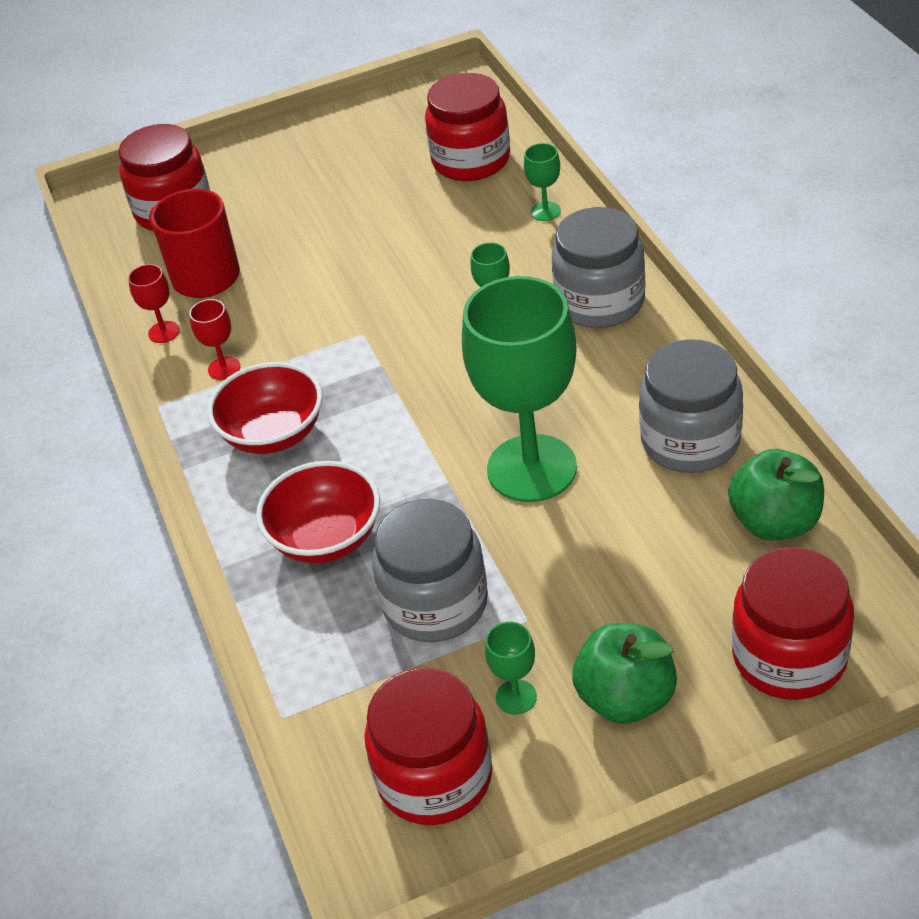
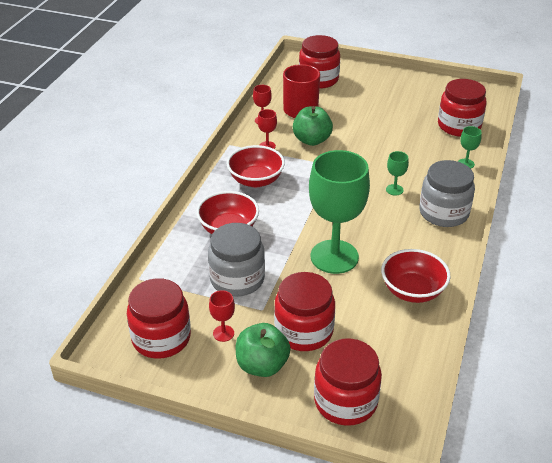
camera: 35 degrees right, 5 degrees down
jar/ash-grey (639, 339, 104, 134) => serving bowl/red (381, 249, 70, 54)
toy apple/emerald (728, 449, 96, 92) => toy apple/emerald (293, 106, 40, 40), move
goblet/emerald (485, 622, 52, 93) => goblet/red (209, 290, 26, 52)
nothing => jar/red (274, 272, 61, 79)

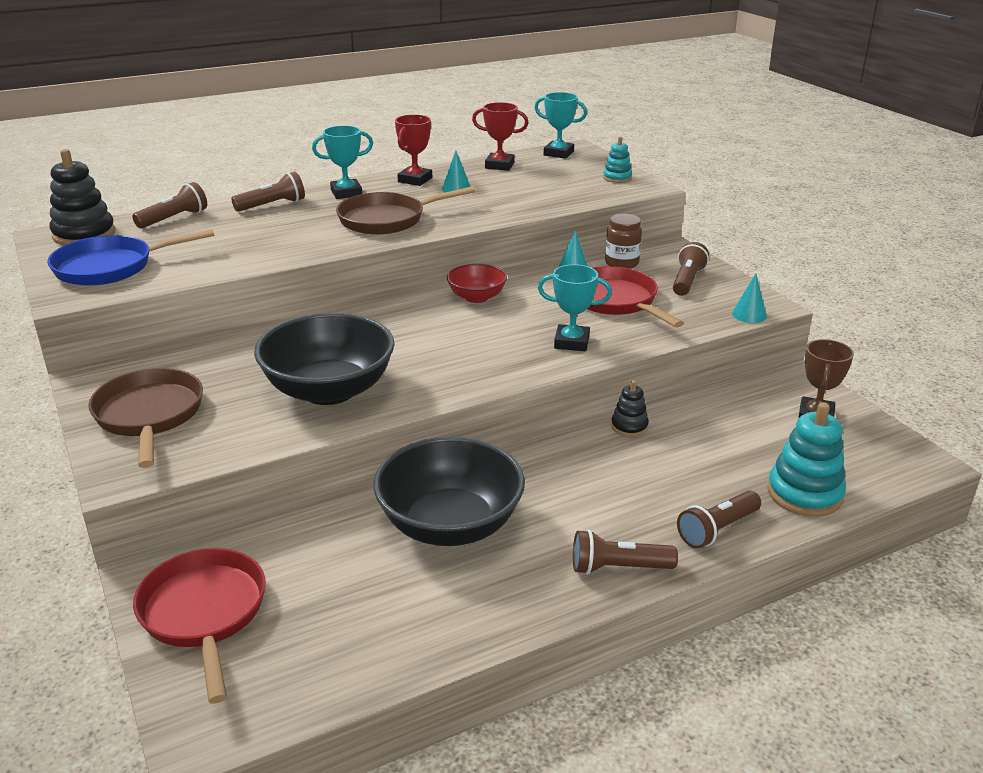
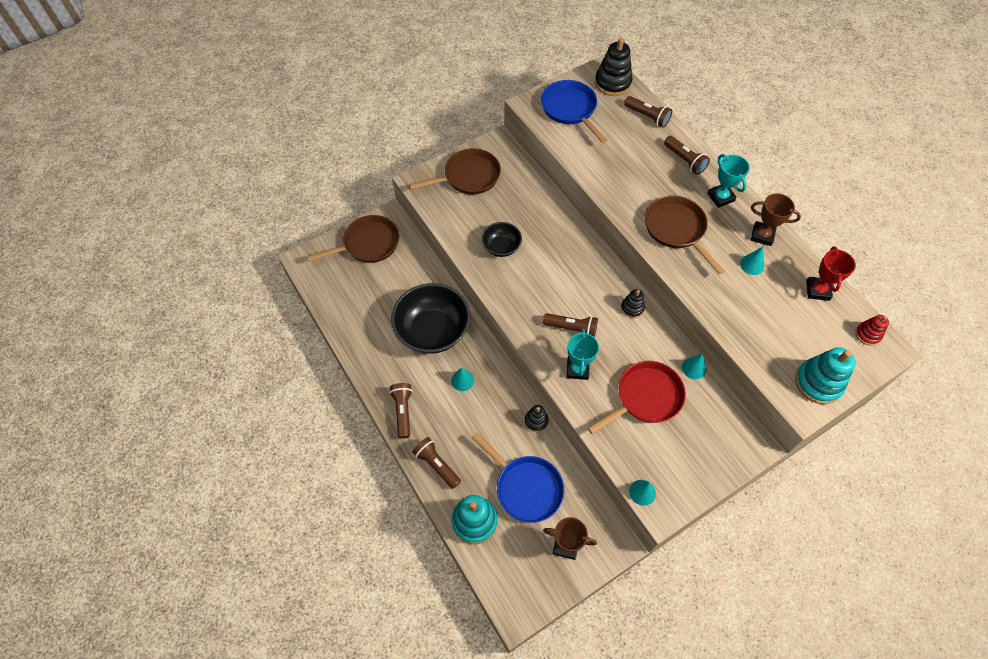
camera: 85 degrees right, 30 degrees up
trophy/teal (534, 92, 53, 67) => ring stacker/red (855, 315, 34, 31)
trophy/red (395, 114, 37, 72) => trophy/brown (751, 193, 50, 53)
ring stacker/teal (603, 137, 29, 46) => ring stacker/teal (795, 347, 61, 57), x1.81
jar/brown (605, 214, 37, 55) => nothing
torch/brown (673, 242, 36, 54) => torch/brown (543, 313, 55, 24), move
serving bowl/red (447, 264, 60, 39) => ring stacker/ebony (621, 289, 24, 29)
serving bowl/ebony (254, 313, 141, 92) => serving bowl/ebony (482, 222, 40, 35), x0.53
pan/red (133, 548, 133, 156) => pan/brown (307, 215, 92, 48)
nothing => cone/teal (451, 367, 23, 24)
nothing => pan/blue (471, 432, 93, 91)

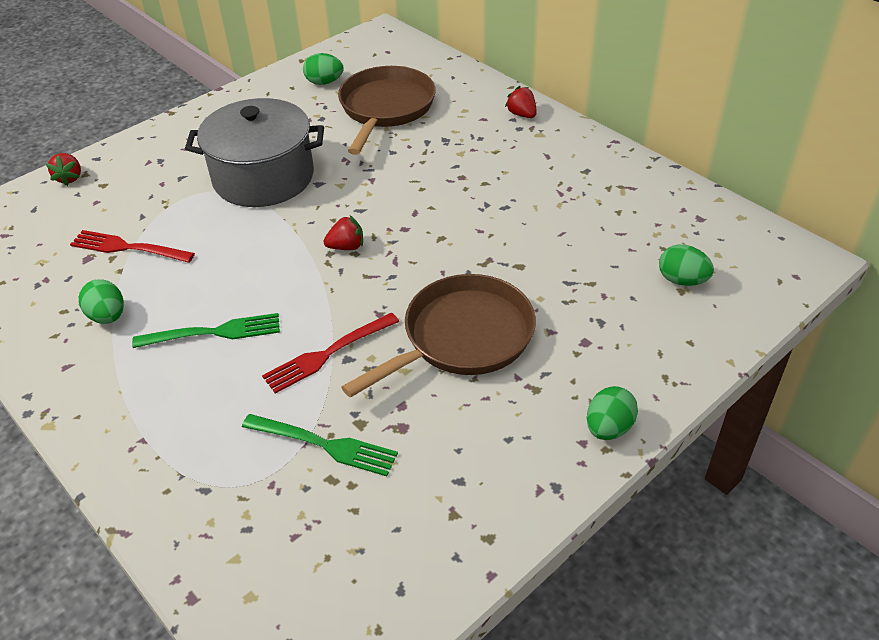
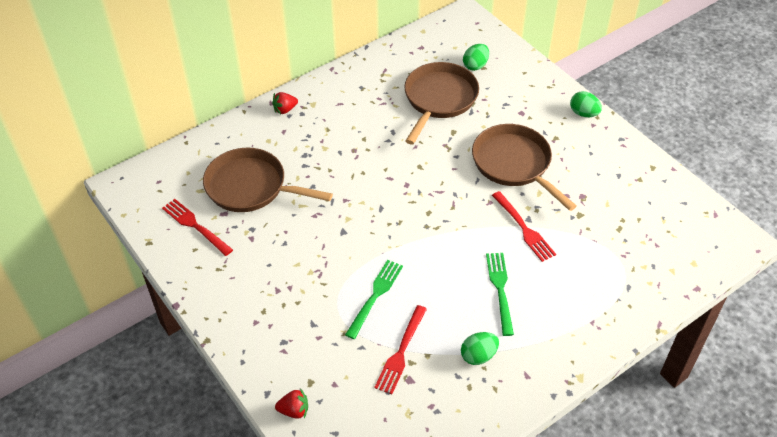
camera: 85 degrees left, 5 degrees up
toy egg/emerald (303, 53, 41, 32) => fork/red (162, 199, 71, 57)
cooking pot/ash-grey (185, 98, 139, 109) => nothing
berry/red (324, 215, 39, 35) => nothing
fork/emerald (242, 414, 156, 62) => fork/emerald (345, 260, 58, 79), move
nothing => pan/brown (404, 62, 75, 83)

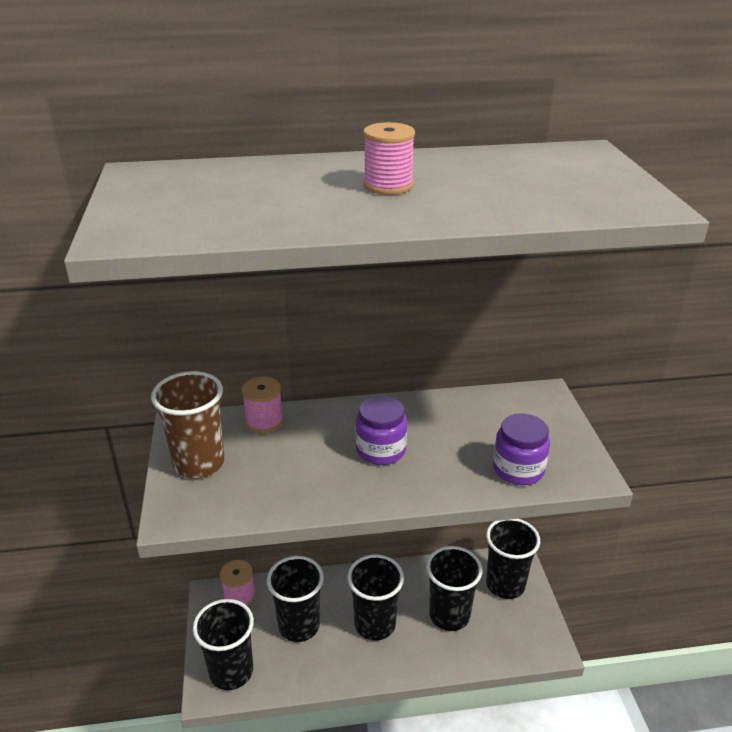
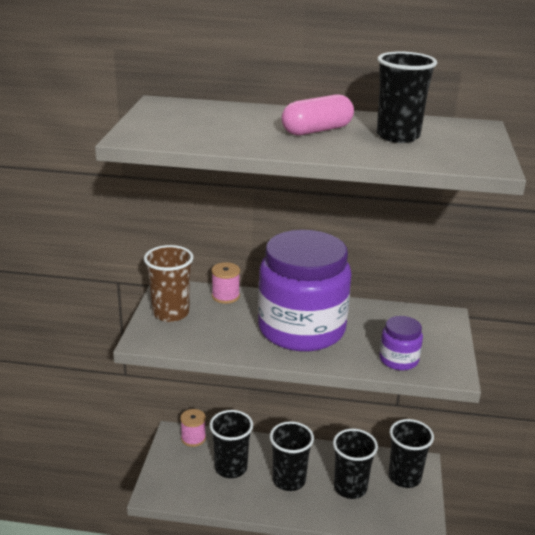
camera: 15 degrees right, 5 degrees down
spool/rosy (363, 122, 52, 73) => pill shape/rosy (282, 94, 72, 41)
jar/purple (356, 396, 51, 69) => jar/purple (258, 230, 93, 121), x2.34
beaker/ebony (193, 599, 61, 91) => beaker/ebony (377, 51, 60, 92), move

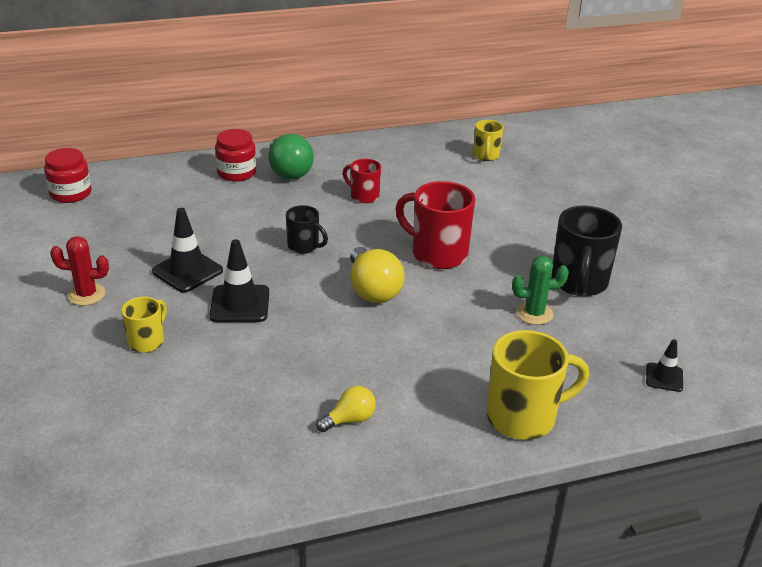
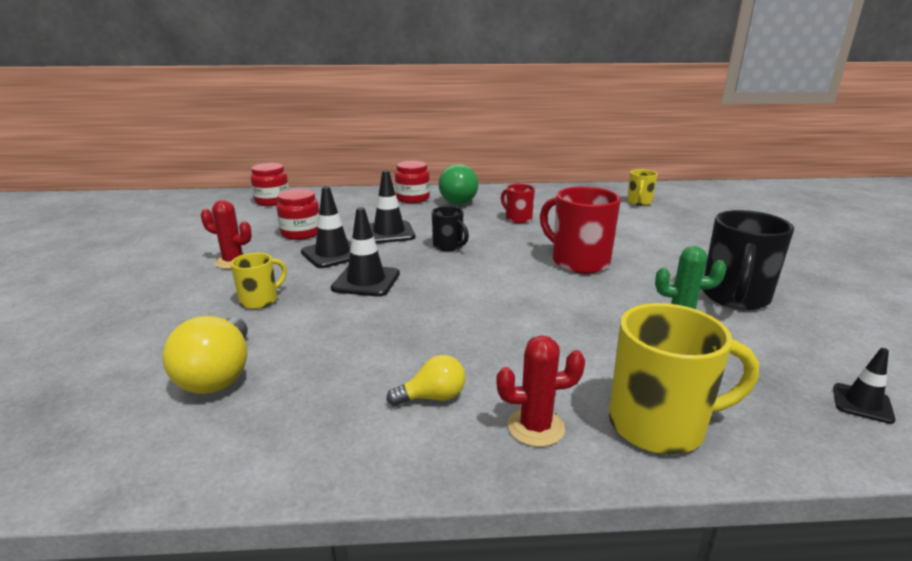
camera: 15 degrees right, 10 degrees down
bulb/yellow (350, 247, 54, 56) => bulb/yellow (163, 316, 85, 78), move
nothing => road cone/ebony (369, 170, 46, 73)
nothing => jar/red (276, 189, 44, 51)
nothing => prickly plant/red (496, 335, 89, 112)

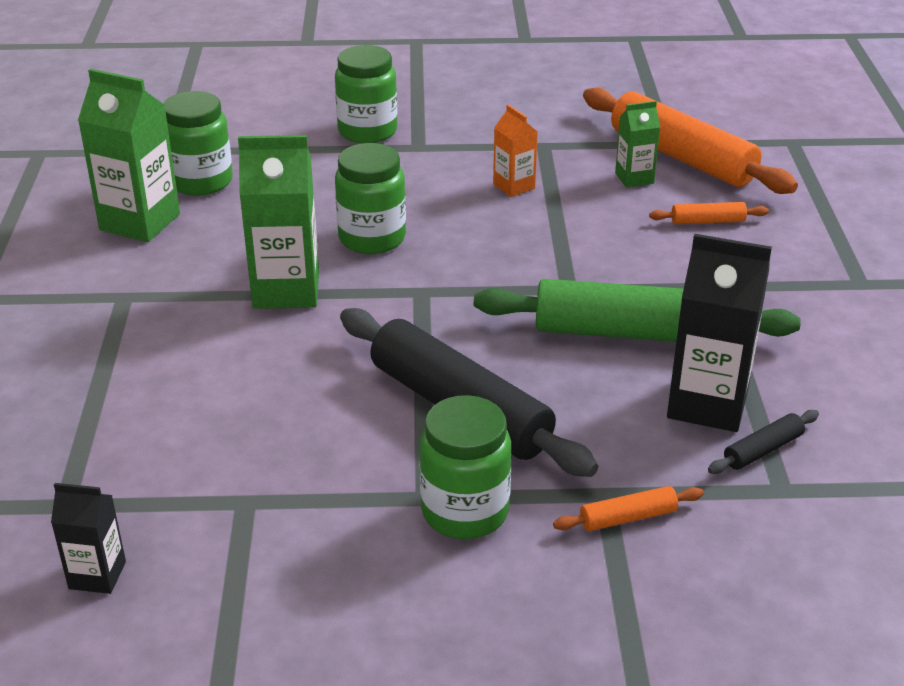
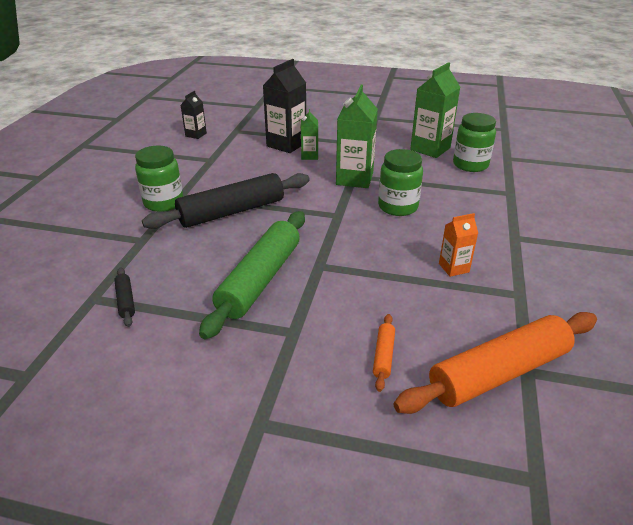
camera: 105 degrees right, 0 degrees up
jar/emerald (335, 45, 62, 98) => nothing
carton/emerald (615, 101, 45, 87) => carton/emerald (301, 109, 17, 51), move
carton/ebony (667, 234, 105, 198) => carton/ebony (263, 59, 43, 94), move
dough roller/orange (553, 486, 151, 45) => nothing

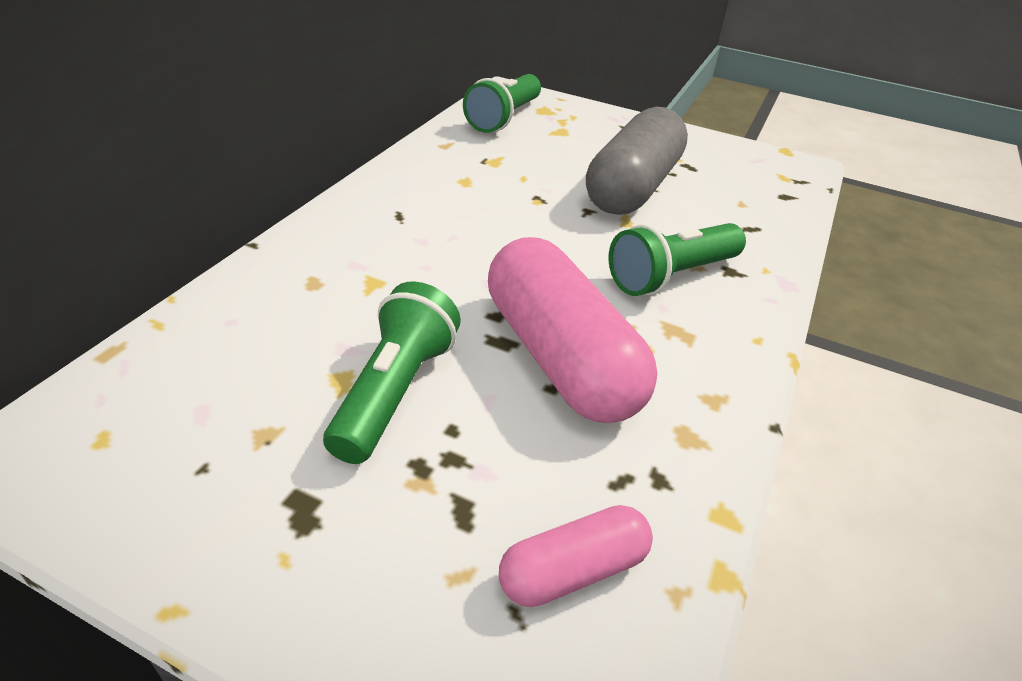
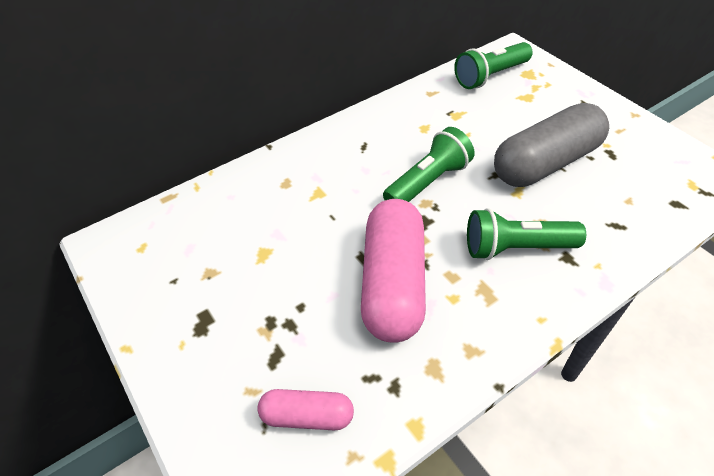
camera: 35 degrees right, 10 degrees up
torch/emerald (323, 282, 138, 182) => torch/emerald (383, 127, 92, 75), move

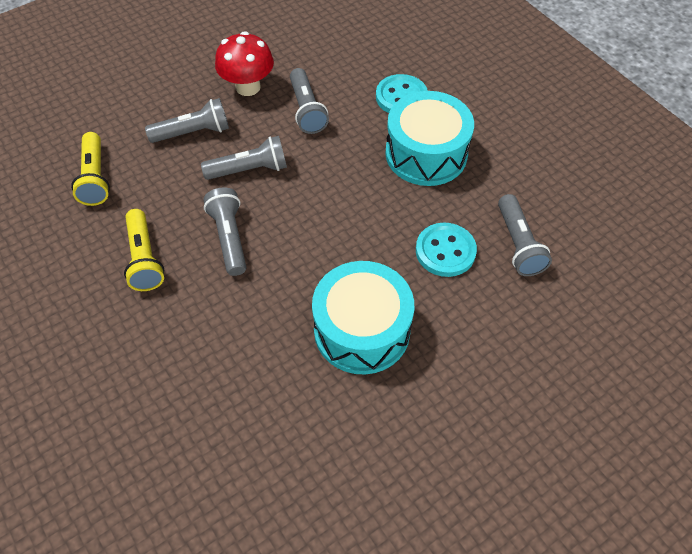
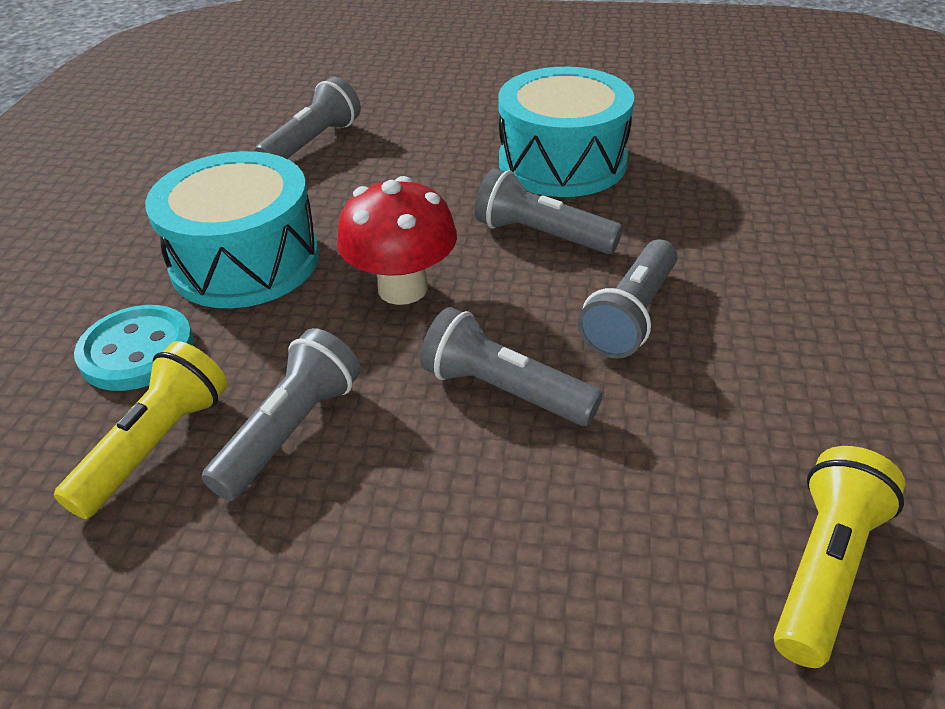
camera: 135 degrees left, 15 degrees down
fungus/red (215, 31, 59, 65) => fungus/red (337, 176, 120, 129), move
torch/ash-grey (145, 98, 84, 45) => torch/ash-grey (474, 168, 149, 86), move
torch/yellow (124, 209, 40, 82) => torch/yellow (54, 341, 173, 178), move
button/teal (416, 223, 61, 54) => nothing

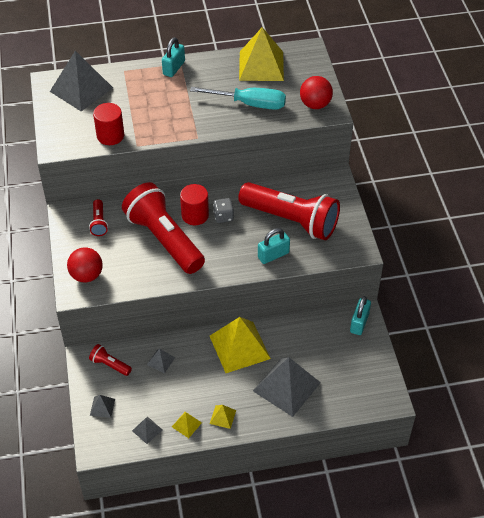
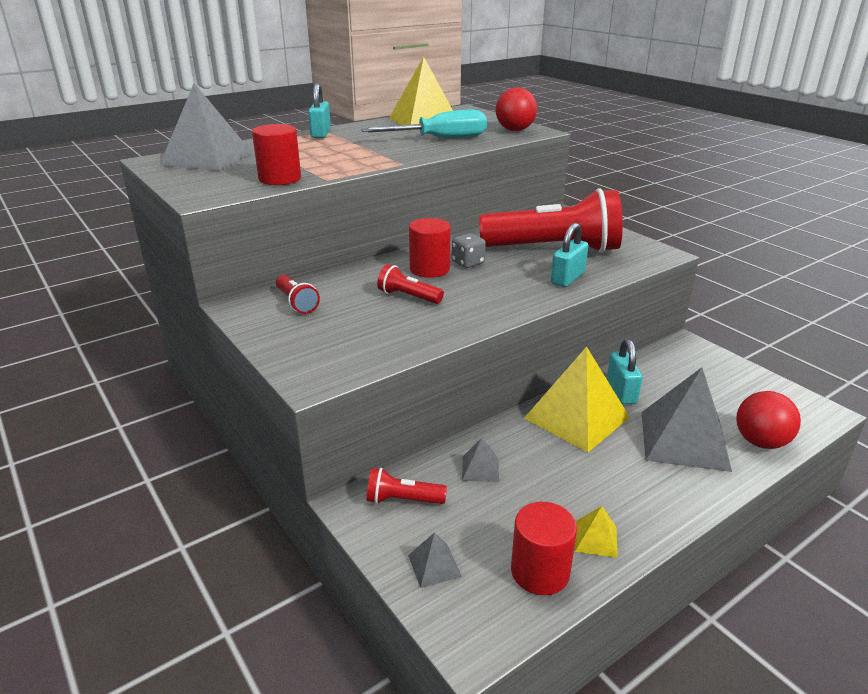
camera: 25 degrees left, 20 degrees down
torch/red (122, 182, 83, 92) => torch/red (377, 264, 67, 40), x0.42
sphere/red (67, 247, 36, 35) => sphere/red (736, 391, 65, 58), move
lock/teal (350, 296, 21, 39) => lock/teal (607, 339, 35, 65), move
solid pyramid/yellow (210, 405, 26, 24) => nothing
solid pyramid/ash-grey (132, 417, 30, 27) => cylinder shape/red (511, 502, 66, 93)

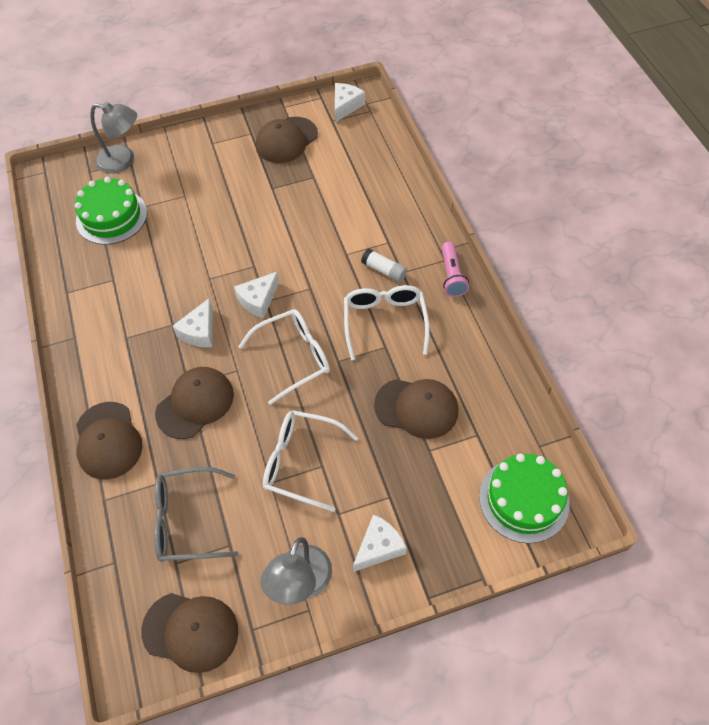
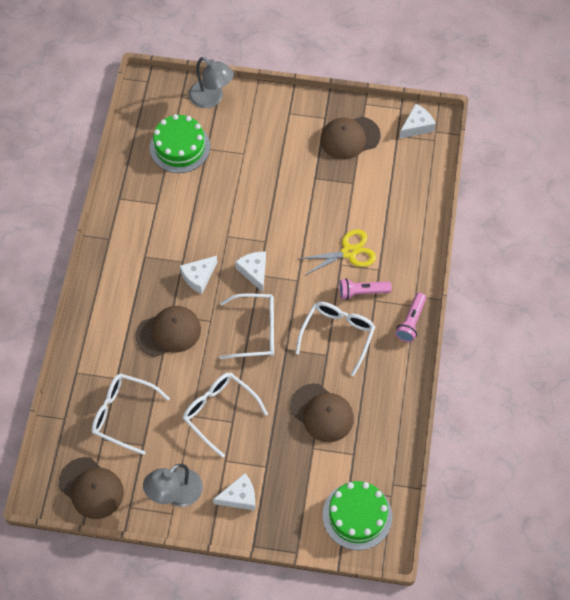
camera: 25 degrees right, 5 degrees up
glue/white (361, 249, 46, 33) => torch/rosy (339, 278, 53, 22)
cheese wedge/white (234, 272, 45, 46) => cheese wedge/white (235, 252, 31, 40), 90 degrees clockwise
baseball cap/brown (76, 402, 66, 78) => nothing
glasses/ash-grey (154, 467, 84, 95) => glasses/white (92, 373, 78, 82)
nothing => shears/yellow (299, 229, 77, 47)

